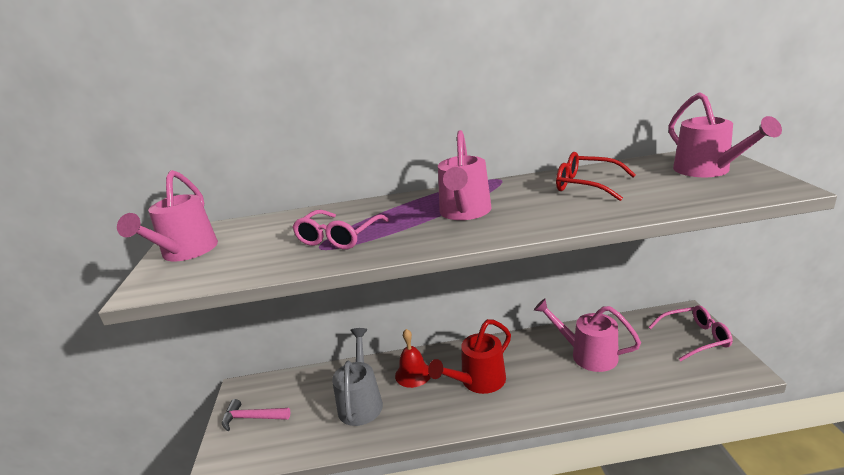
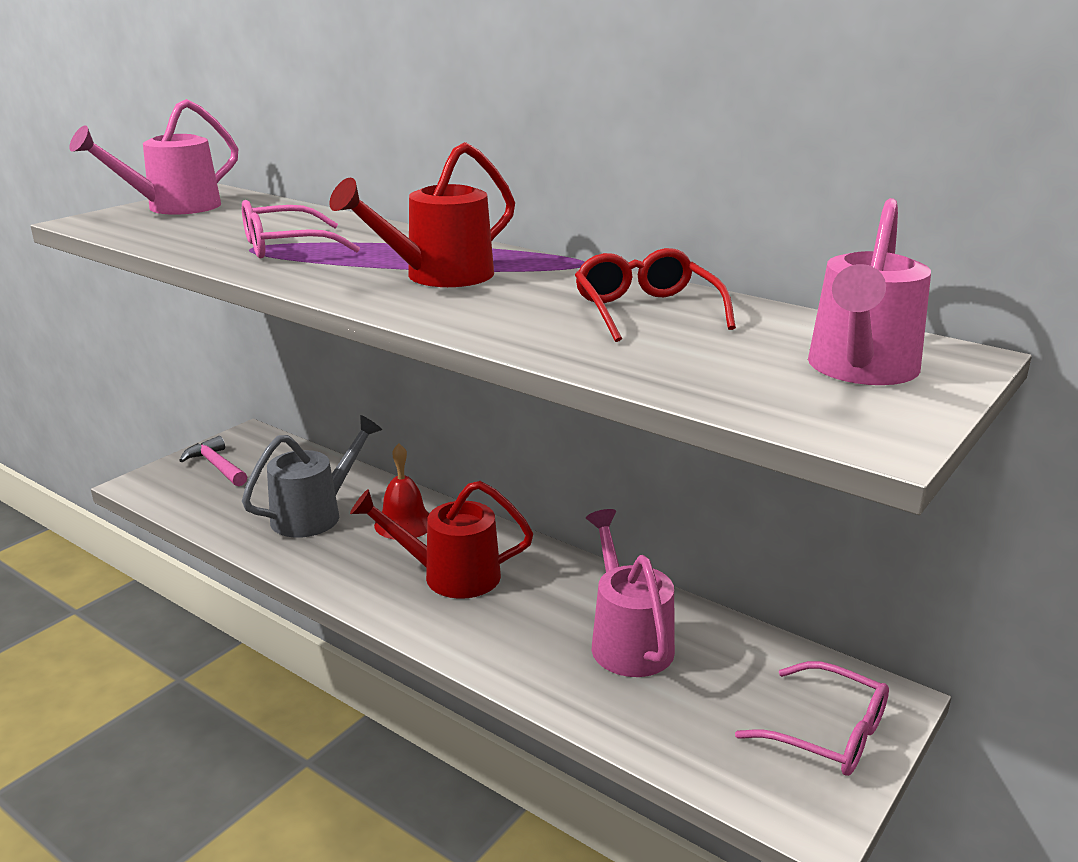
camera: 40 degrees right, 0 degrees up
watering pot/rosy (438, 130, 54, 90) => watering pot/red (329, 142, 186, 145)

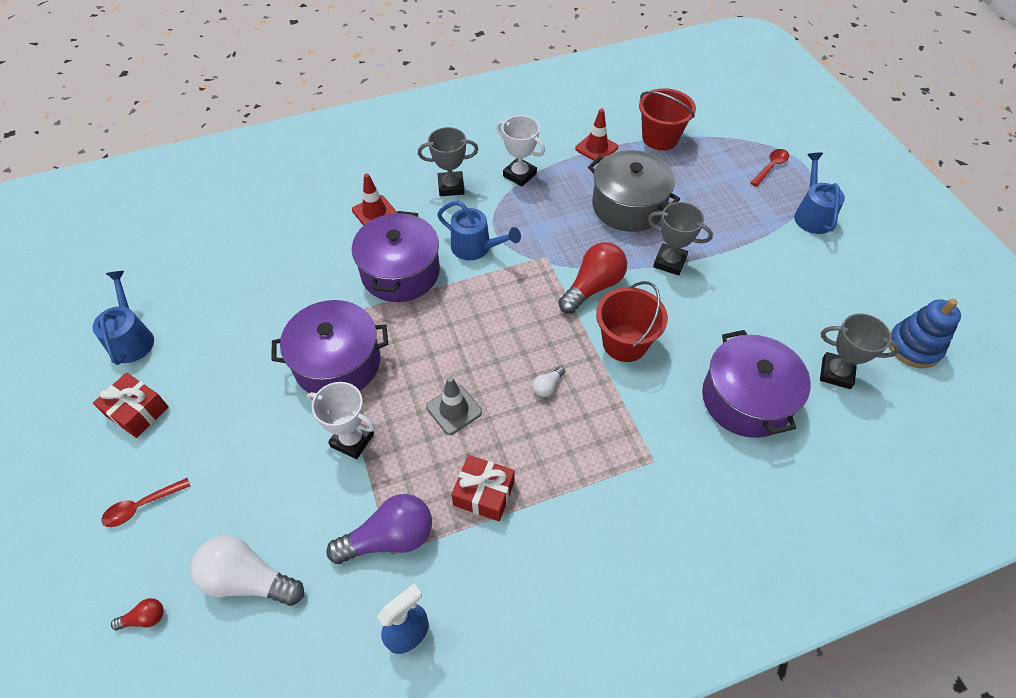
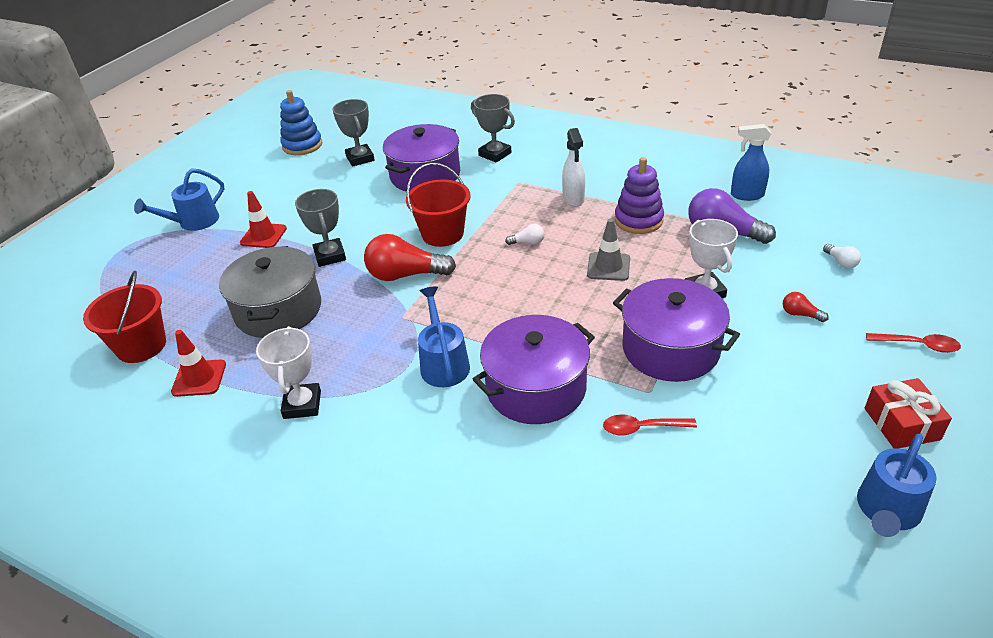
camera: 130 degrees left, 15 degrees down
trophy/ash-grey (418, 127, 60, 69) => trophy/ash-grey (471, 94, 44, 69), move
spoon/red (751, 149, 38, 38) => spoon/red (603, 415, 94, 20), move
road cone/red (352, 174, 45, 52) => road cone/red (240, 191, 47, 57), move
wrapped gift/red (451, 455, 64, 66) => ring stacker/purple (615, 157, 49, 77)
bulb/white (191, 535, 113, 71) => bulb/white (823, 244, 38, 24), x0.46
bulb/red (111, 598, 53, 32) => bulb/red (783, 292, 46, 30), move
nothing => spray bottle/white (562, 128, 23, 79)

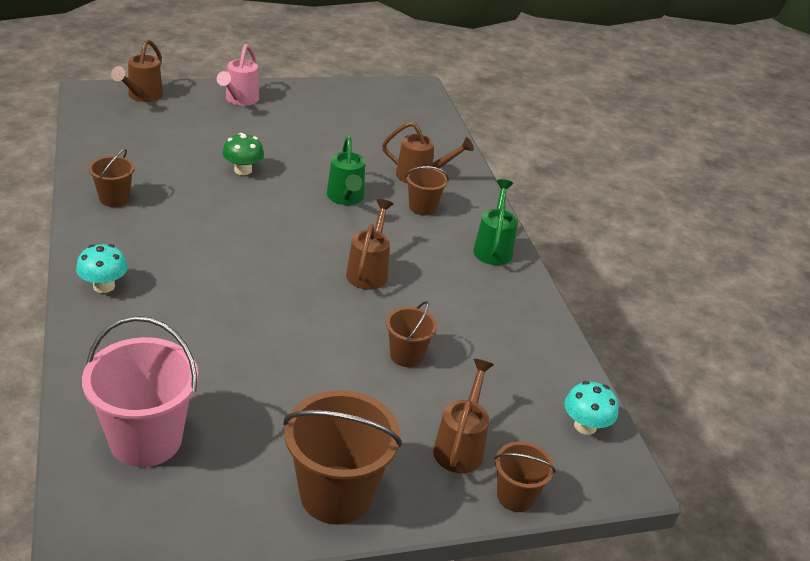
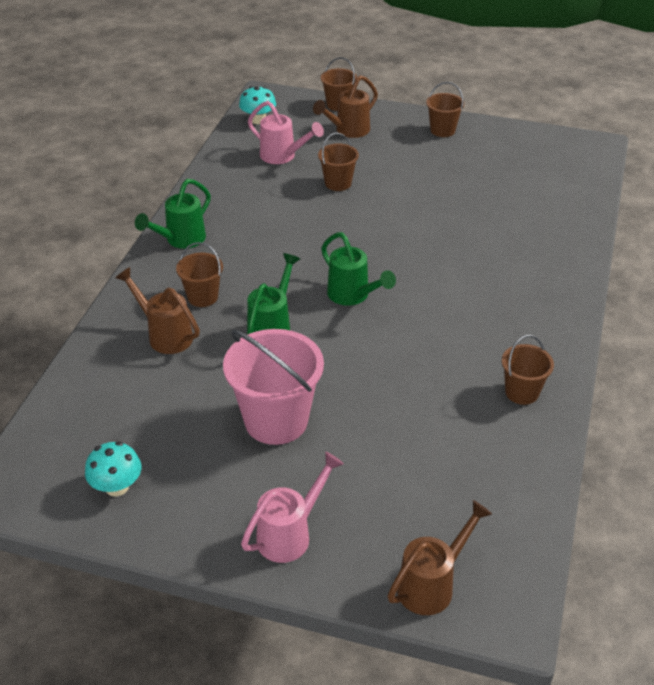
camera: 145 degrees left, 5 degrees up
fungus/emerald (222, 133, 42, 42) => nothing
watering pot/brown (346, 199, 47, 91) => nothing
fungus/teal (76, 244, 52, 49) => fungus/teal (85, 442, 56, 54), move
bucket/rosy (82, 316, 116, 151) => bucket/rosy (223, 329, 101, 116), move
bucket/brown (283, 390, 119, 135) => bucket/brown (426, 82, 38, 55), x0.54
nothing => watering pot/rosy (248, 101, 76, 63)
nothing => watering pot/emerald (321, 232, 75, 74)

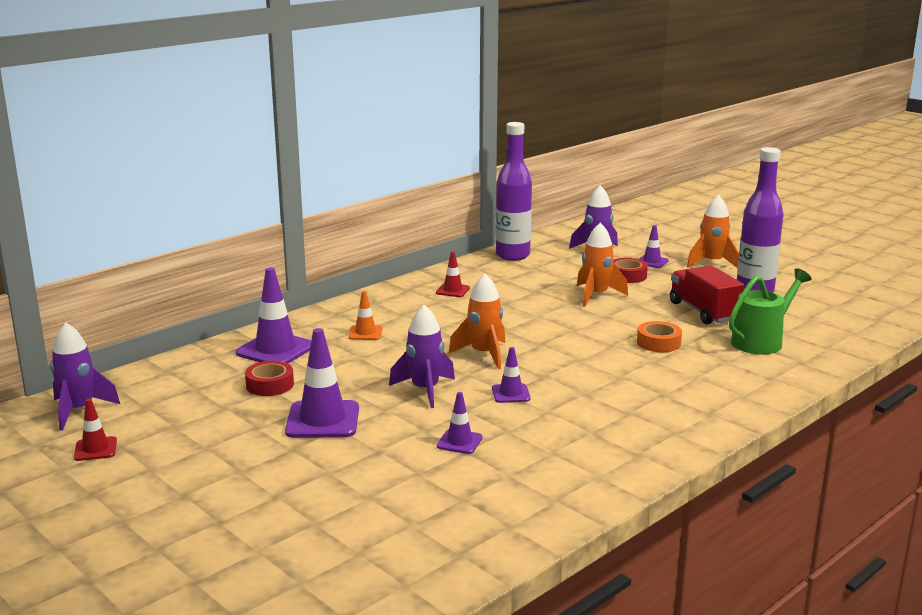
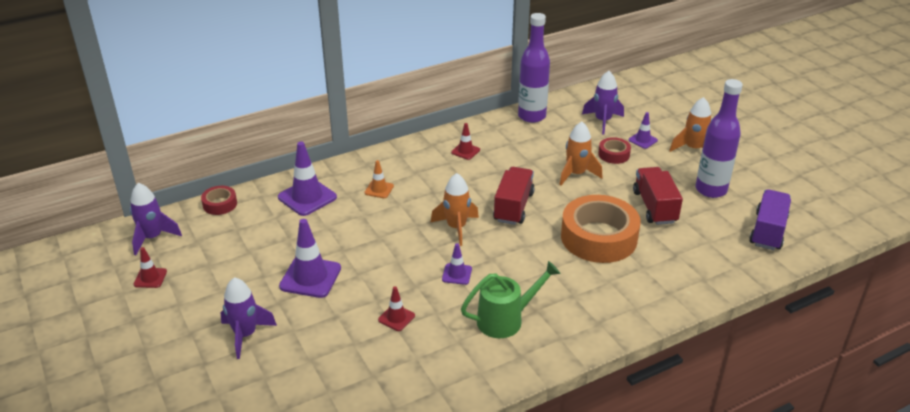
camera: 15 degrees right, 15 degrees up
watering pot/emerald (729, 268, 83, 87) => watering pot/emerald (461, 261, 99, 77), move
spaceship/purple (389, 305, 66, 103) => spaceship/purple (221, 277, 56, 82), move
sticky tape/orange (637, 321, 45, 31) => sticky tape/orange (561, 195, 80, 68), x2.16
sticky tape/red (245, 361, 49, 35) => sticky tape/red (201, 186, 36, 29), move
road cone/purple (437, 392, 46, 62) => road cone/red (378, 286, 37, 45)
nothing => lorry/red (493, 167, 42, 58)
nothing => lorry/purple (749, 189, 42, 61)

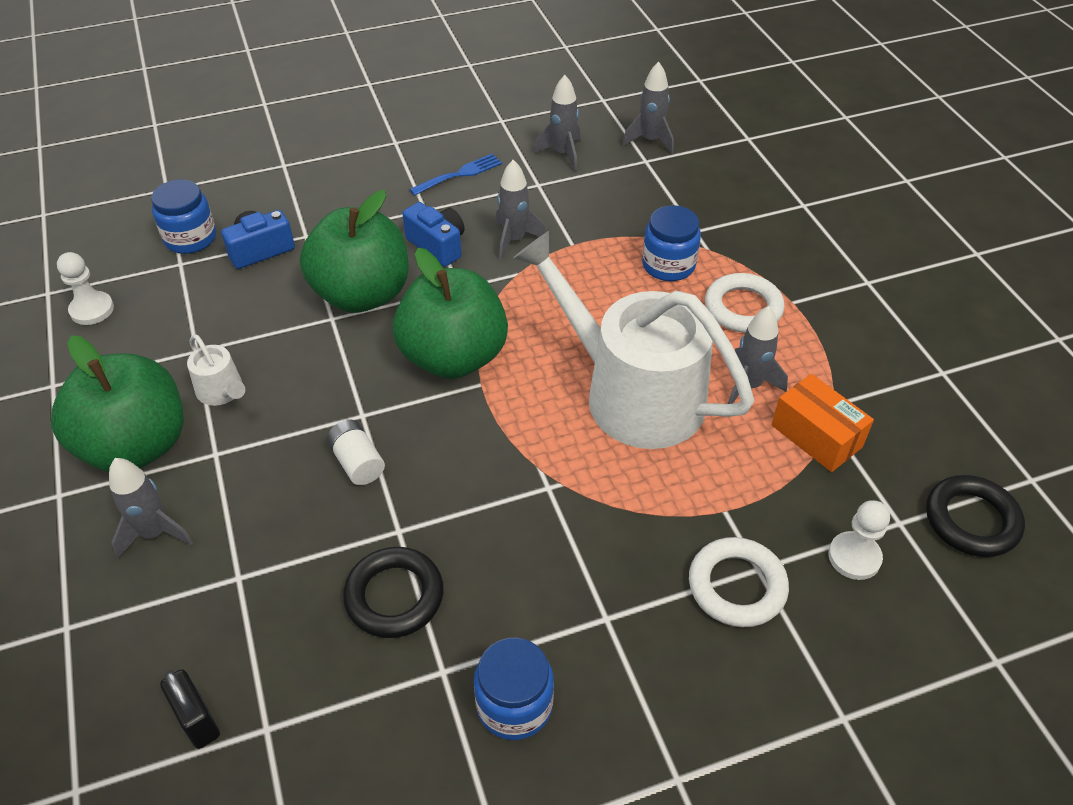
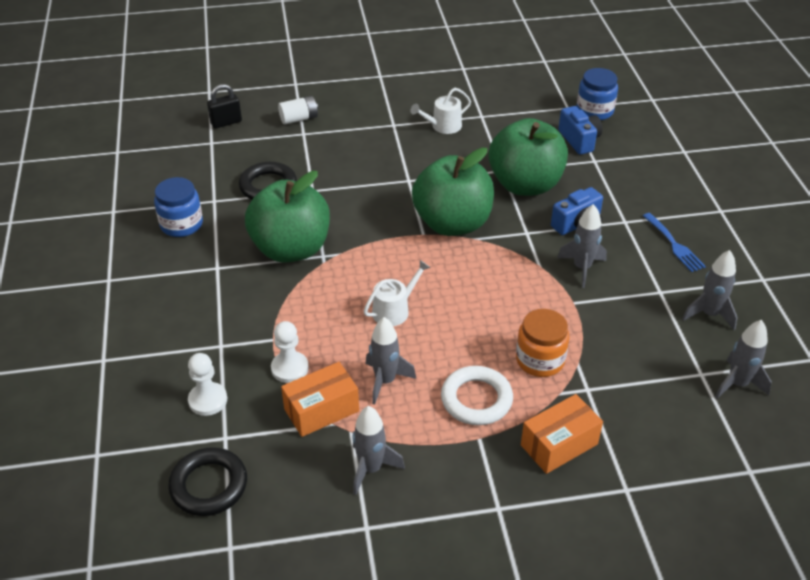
camera: 100 degrees right, 5 degrees down
jar/blue (642, 205, 59, 76) => jar/orange (516, 309, 53, 68)
watering pot/white (513, 231, 241, 218) => watering pot/white (364, 260, 67, 66), x0.40
chess pawn/white (57, 252, 57, 73) => chess pawn/white (271, 321, 38, 62), move
toy apple/emerald (51, 336, 133, 136) => toy apple/emerald (245, 171, 85, 92), move
power cell/white (327, 419, 58, 66) => power cell/white (278, 96, 40, 28), move
spaceship/ash-grey (109, 458, 84, 101) => spaceship/ash-grey (352, 406, 53, 89), move
ring/white (689, 537, 100, 90) => nothing
nothing => parcel/orange (521, 394, 82, 80)

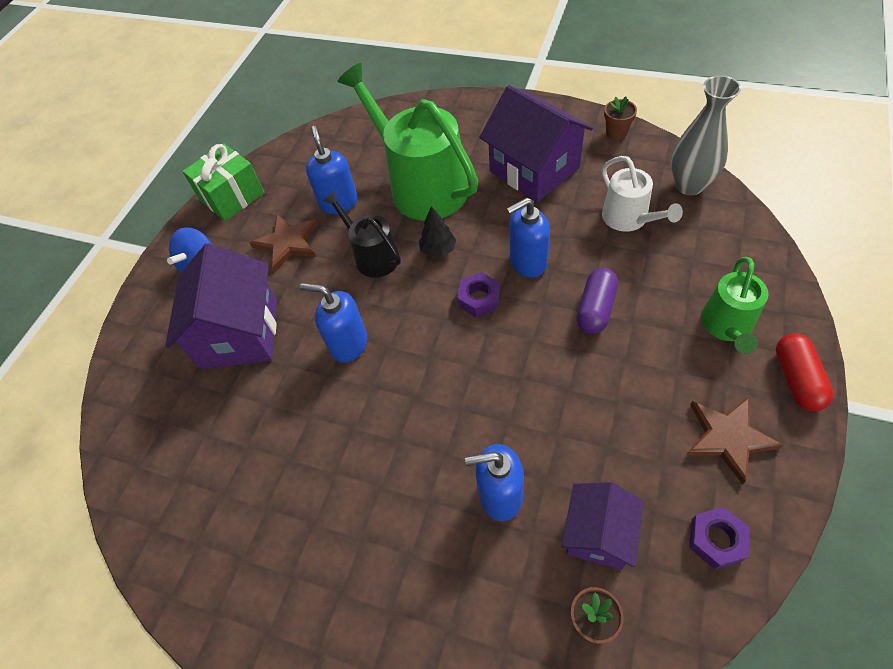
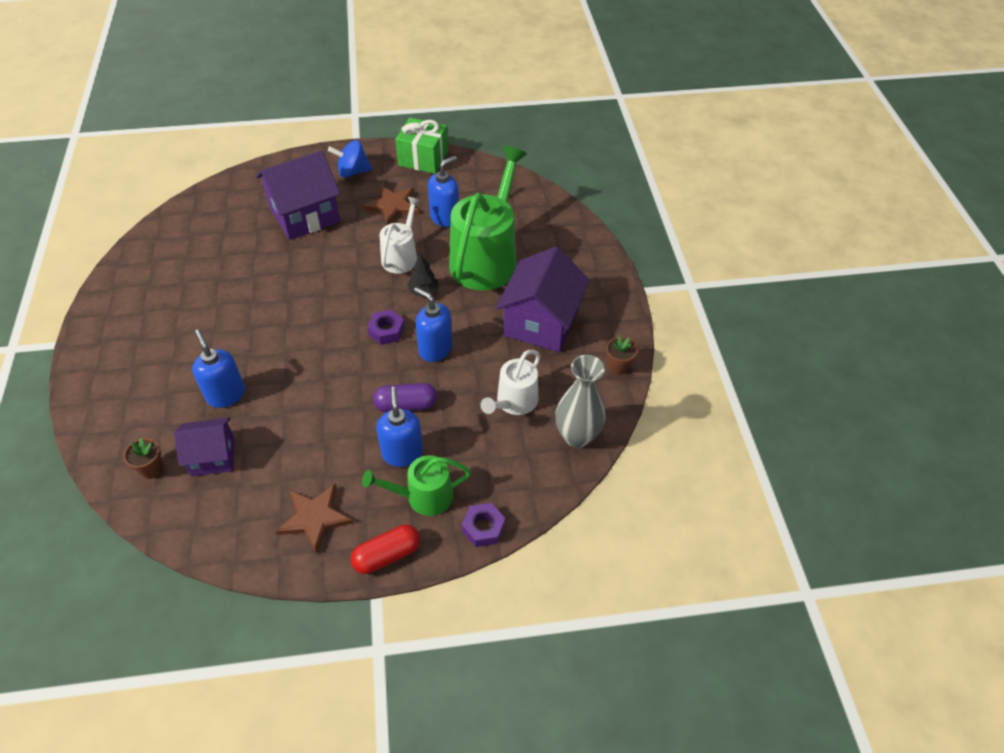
camera: 55 degrees right, 5 degrees down
watering pot/ebony (323, 191, 78, 87) => watering pot/white (380, 197, 41, 77)
pump bottle/blue (300, 283, 68, 80) => pump bottle/blue (376, 386, 47, 81), move
hexagon nut/purple (689, 507, 61, 62) => hexagon nut/purple (462, 503, 43, 44), move

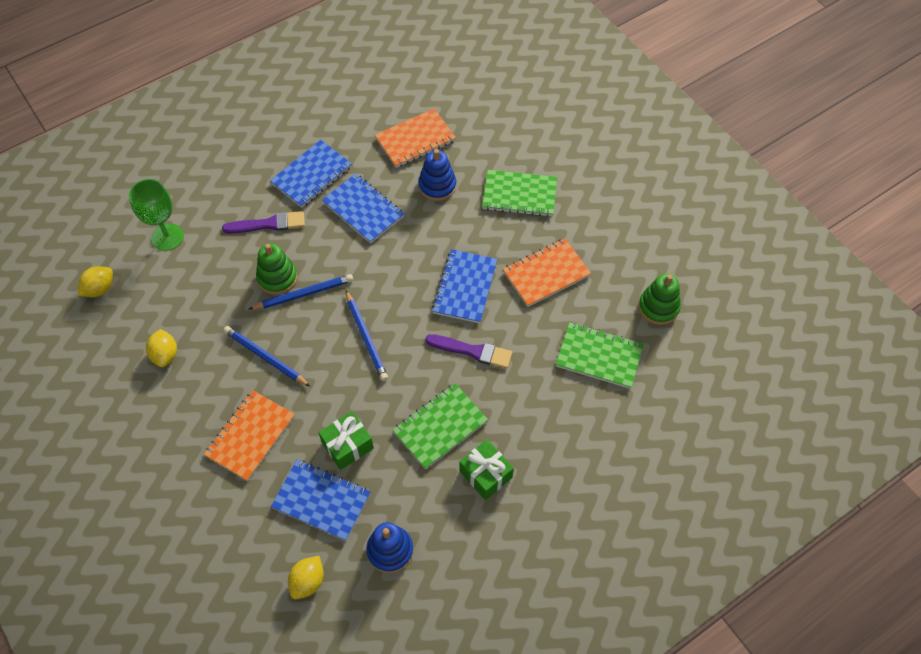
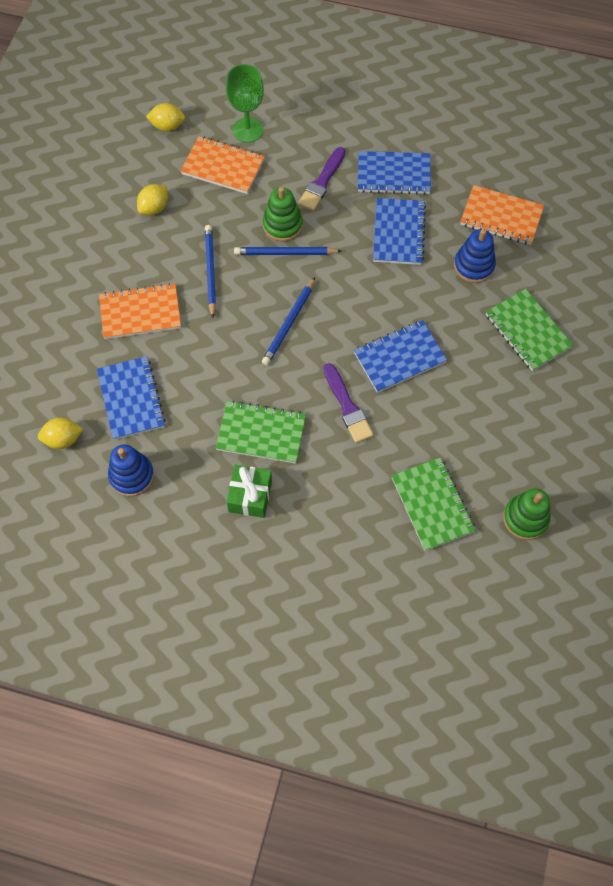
camera: 50 degrees right, 5 degrees up
paint brush/purple (222, 211, 83, 23) => paint brush/purple (298, 147, 47, 64), 75 degrees clockwise
notepad/orange (503, 239, 88, 68) => notepad/orange (181, 136, 84, 58), move
wooden pencil/blue (249, 274, 104, 36) => wooden pencil/blue (234, 247, 107, 8), 150 degrees clockwise
wrapped gift/emerald (318, 411, 56, 59) => nothing

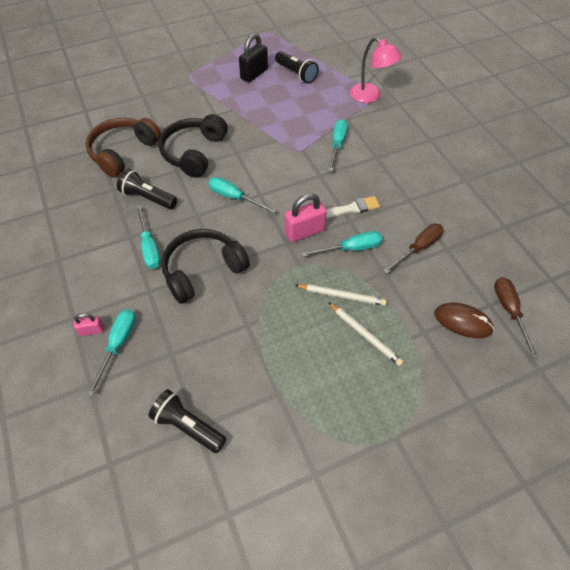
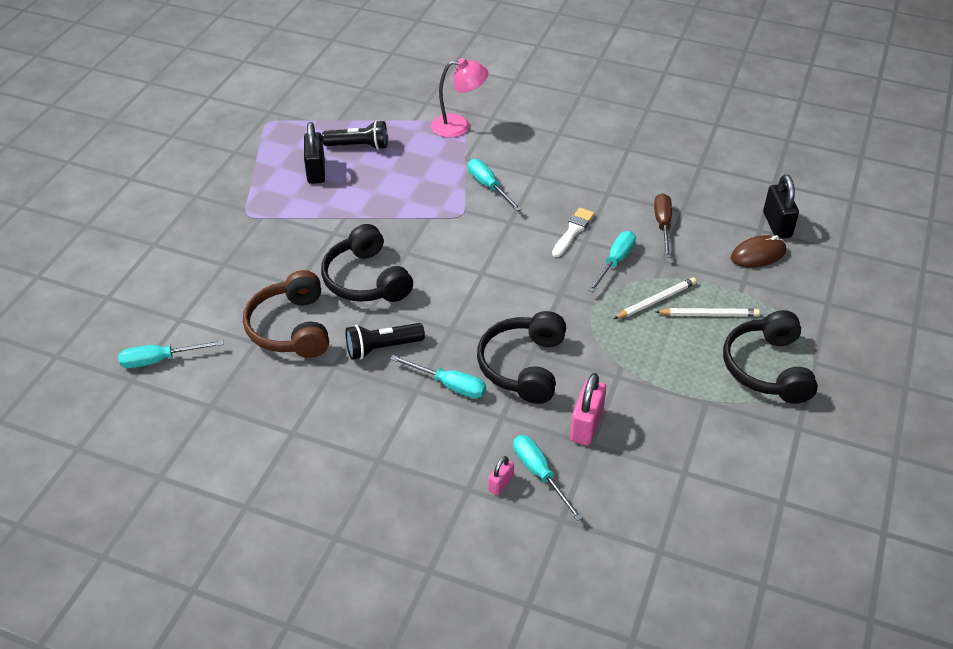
camera: 45 degrees left, 10 degrees down
flat screwdriver/teal (208, 177, 68, 36) => flat screwdriver/teal (118, 340, 106, 28), move
lock/rosy (285, 193, 42, 49) => lock/rosy (570, 373, 36, 72), move
flat screwdriver/brown (494, 277, 45, 82) => lock/ebony (763, 175, 36, 64)
torch/ebony (148, 389, 78, 64) => nothing
nothing => over-ear headphones/ebony (723, 310, 95, 94)

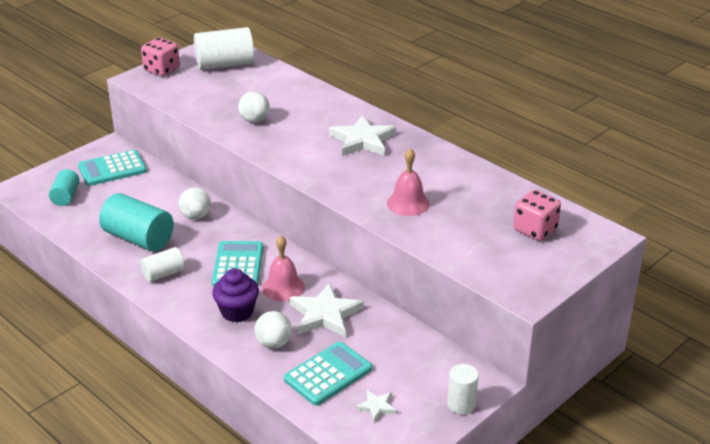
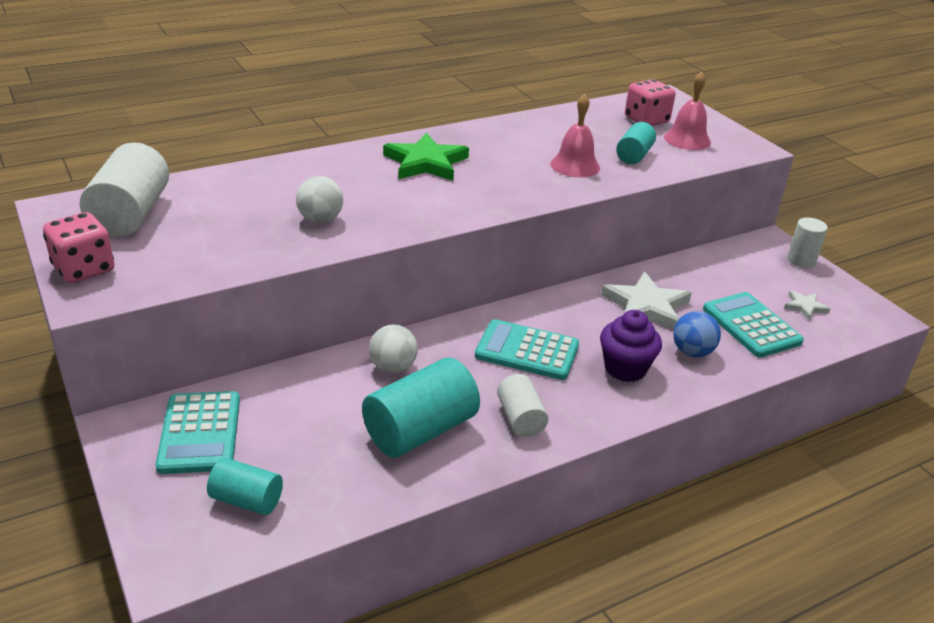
camera: 75 degrees left, 0 degrees up
five-pointed star/white (329, 115, 67, 41) => five-pointed star/emerald (383, 132, 86, 49)
school bell/rosy (262, 236, 43, 66) => school bell/rosy (664, 71, 47, 79), move
sphere/white (254, 311, 38, 38) => sphere/blue (673, 311, 48, 46)
nothing => cylinder shape/teal (616, 122, 40, 42)

